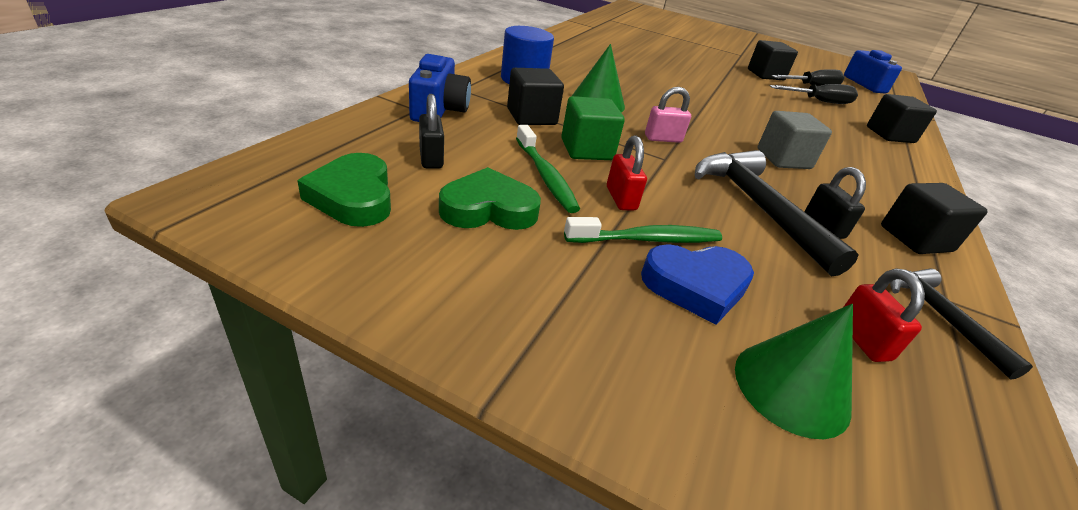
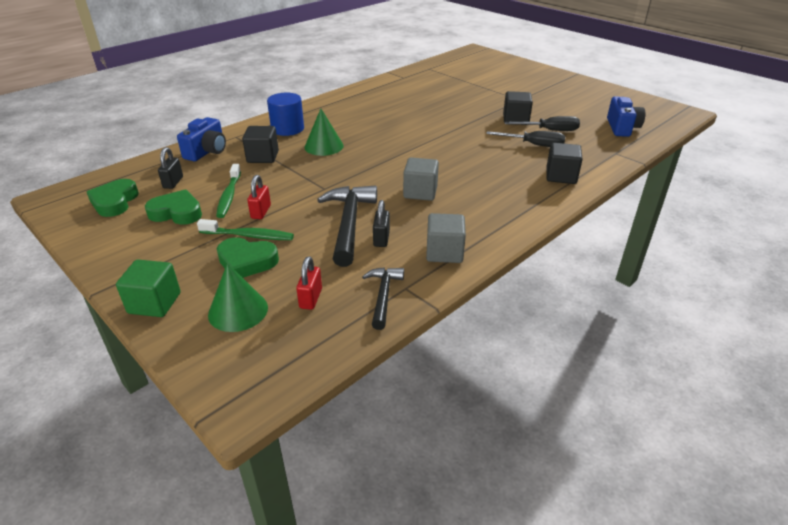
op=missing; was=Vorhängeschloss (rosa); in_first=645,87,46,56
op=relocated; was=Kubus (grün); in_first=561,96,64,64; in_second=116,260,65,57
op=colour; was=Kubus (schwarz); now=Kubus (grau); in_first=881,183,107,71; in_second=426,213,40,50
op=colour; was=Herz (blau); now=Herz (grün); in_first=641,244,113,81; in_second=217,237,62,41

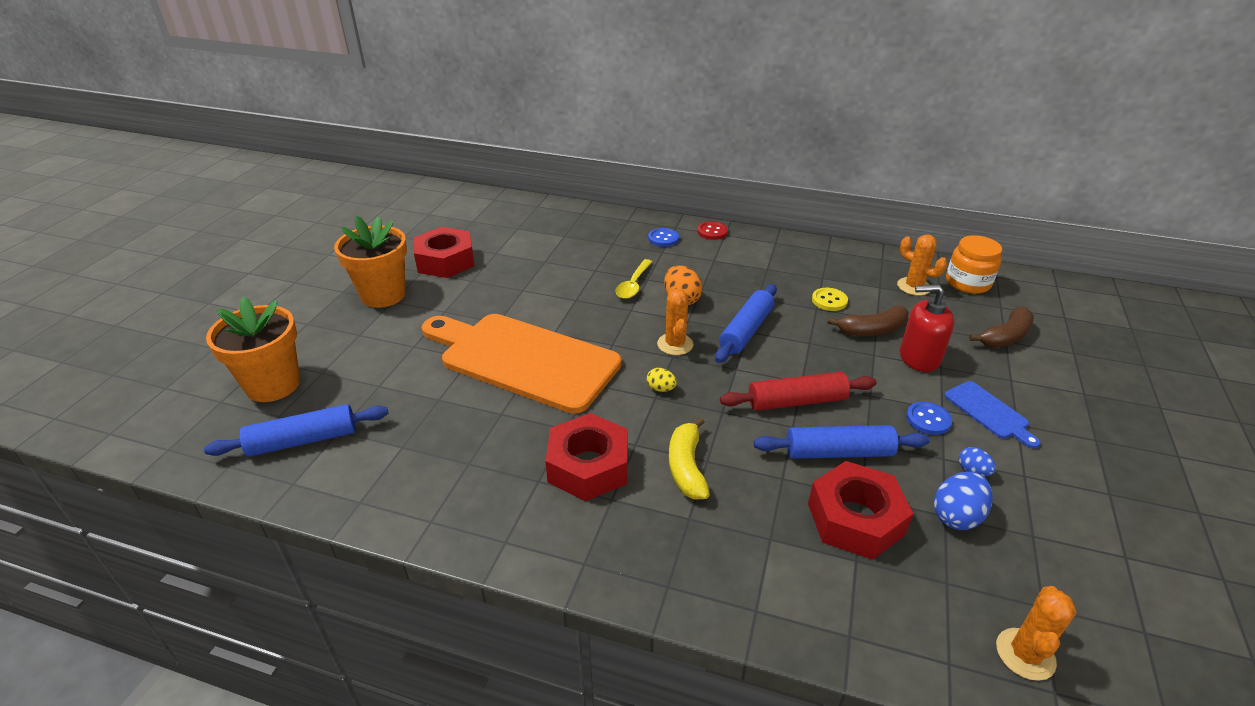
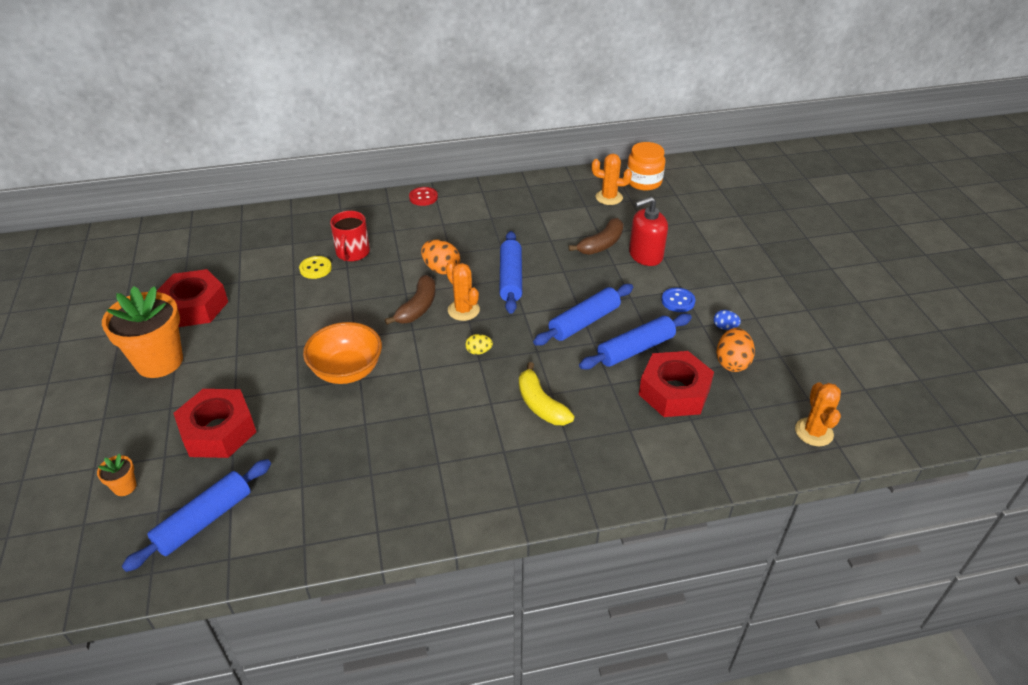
op=missing; was=Knopf (blau); in_first=648,228,31,19
op=missing; was=Löffel (gelb); in_first=616,259,36,40
op=relocated; was=Knopf (gelb); in_first=812,288,36,23; in_second=299,256,33,23
op=size; was=Blumentopf (orange); in_first=206,296,94,106; in_second=97,454,39,42; ratio=0.42
op=relocated; was=Banane (braun); in_first=969,306,65,41; in_second=385,275,51,50
op=exchanged; was=Schneidebrett (orange); now=Schüssel (orange); in_first=422,314,199,100; in_second=303,322,79,62
op=colour; was=Nudelholz (rot); now=Nudelholz (blau); in_first=720,372,157,39; in_second=533,284,100,62
op=missing; was=Schneidebrett (blau); in_first=944,381,97,68
op=relocated; was=Sechskantmutter (rot); in_first=545,413,83,88; in_second=174,389,82,69
op=colour; was=Ei (blau); now=Ei (orange); in_first=934,471,59,59; in_second=717,328,38,44
op=appeared; now=Tasse (rot); in_second=330,211,40,50

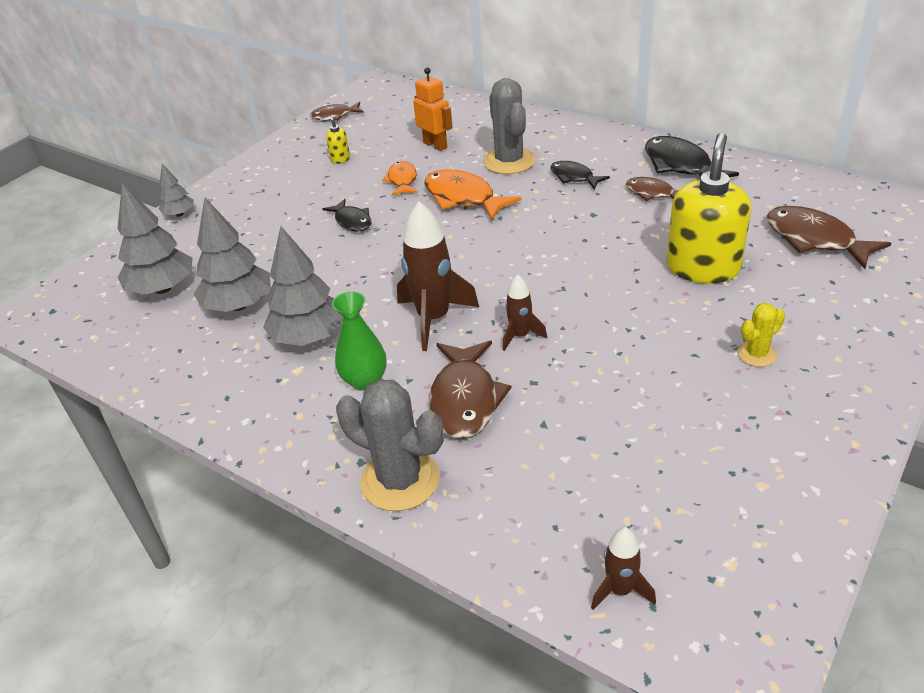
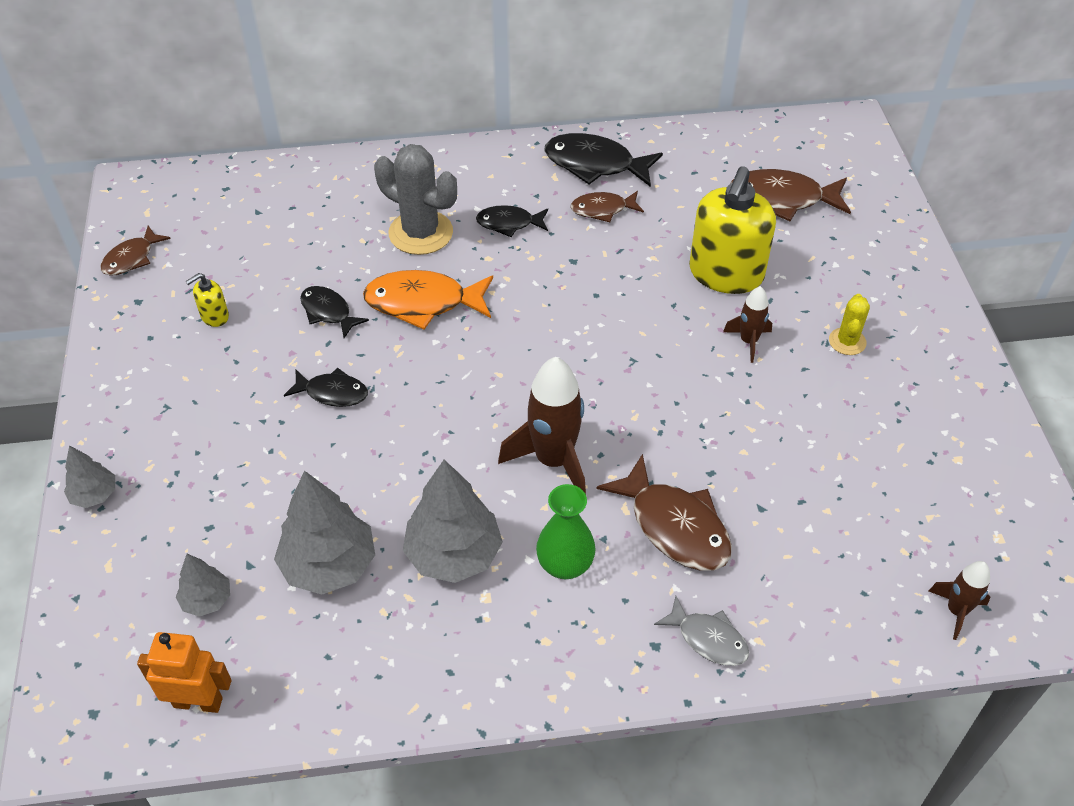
op=relocated; was=Roboter (orange); in_first=413,68,40,83; in_second=137,632,95,81
op=spun; was=Seifenspender (gelb); in_first=667,133,84,151; in_second=689,166,87,128; clockwise=-135
op=colour; was=Fisch (orange); now=Fisch (schwarz); in_first=382,161,36,35; in_second=300,286,69,52
op=size; was=Baum (grau); in_first=117,183,76,111; in_second=176,554,54,63; ratio=0.53
op=relocated; was=Rakete (braun); in_first=503,275,44,76; in_second=723,286,49,77
op=exchanged; was=Kaktus (grau); now=Fisch (grau); in_first=336,380,108,131; in_second=654,596,95,70

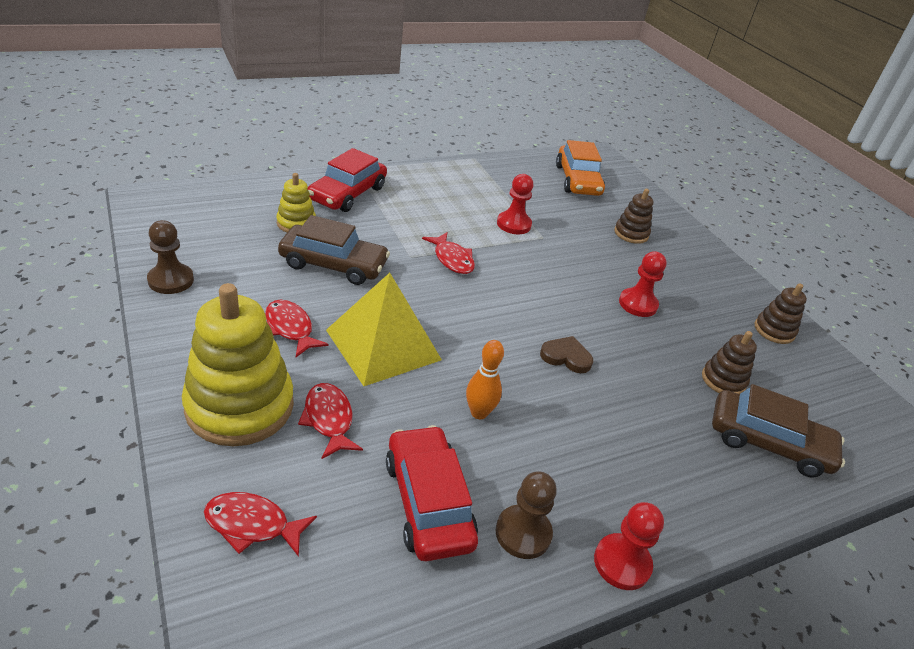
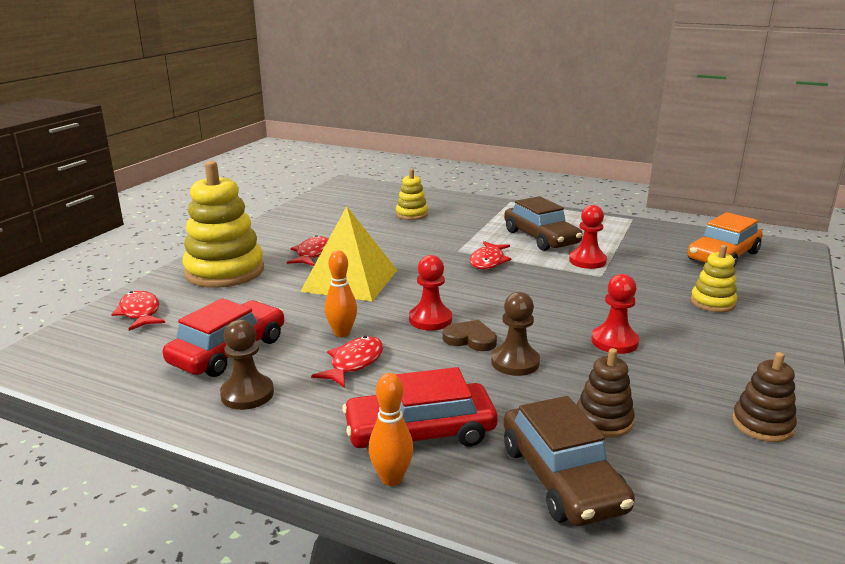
op=relocated; was=Auto (rot); in_first=307,148,80,64; in_second=342,367,156,85
op=colour; was=Stapelspielzeug (braun); now=Stapelspielzeug (gelb); in_first=614,189,39,55; in_second=691,245,46,67
op=relocated; was=Auto (braun); in_first=278,215,112,70; in_second=504,196,79,55
op=relocated; was=Bauer (braun); in_first=147,220,47,74; in_second=491,292,49,84
op=spun; was=Herz (braun); in_first=540,336,53,37; in_second=442,320,55,31; clockwise=-45
op=relocated; was=Fisch (rot); in_first=298,383,65,76; in_second=311,336,72,52
op=relocated; was=Bauer (rot); in_first=594,502,70,88; in_second=409,255,43,76
op=appeared; now=Bowlingkegel (orange); in_second=369,373,44,113

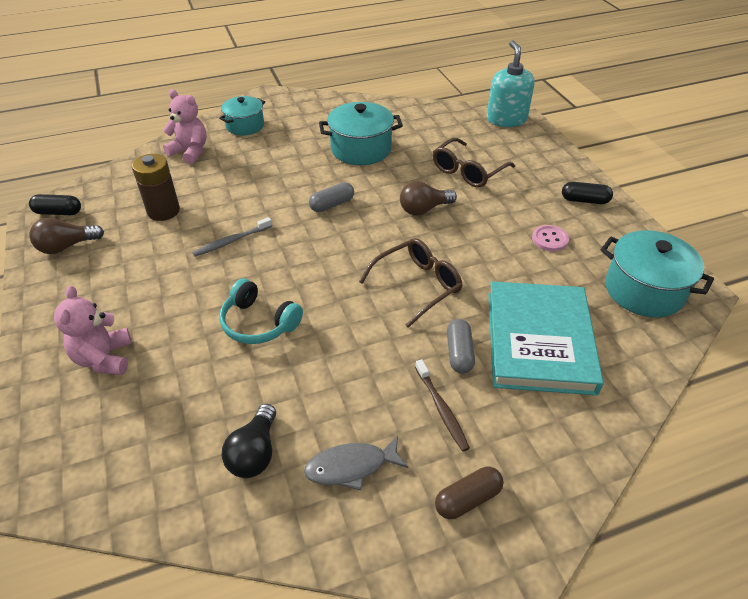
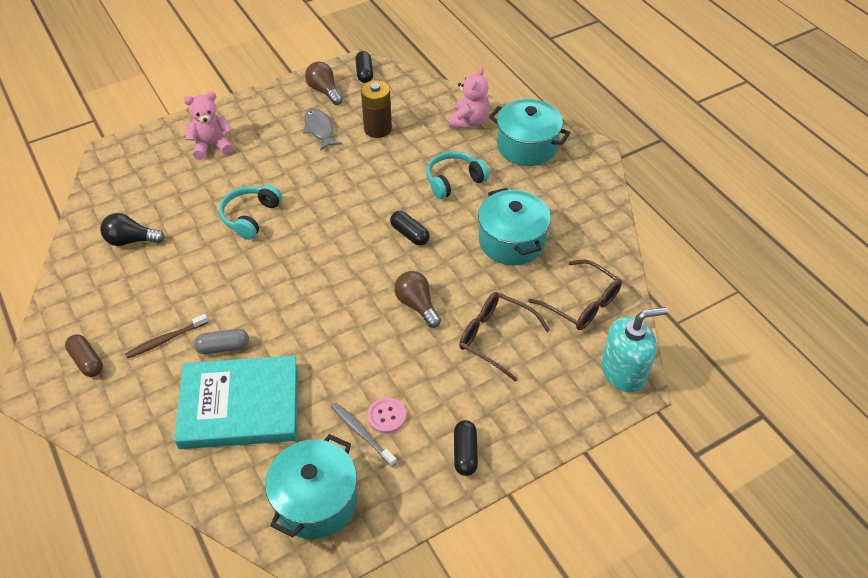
op=size; was=Kochtopf (türkis); in_first=219,96,46,39; in_second=489,99,81,67; ratio=1.51
op=colour; was=Kapsel (grau); now=Kapsel (schwarz); in_first=309,182,45,30; in_second=390,211,40,35
op=relocated; was=Zahnbürste (grau); in_first=192,217,80,40; in_second=331,403,66,64
op=relocated; was=Brille (braun); in_first=359,238,104,90; in_second=528,259,94,71
op=relocated; was=Fisch (grau); in_first=304,436,104,54; in_second=303,108,39,43
op=appeared; now=Kopfhörer (türkis); in_second=426,151,63,48

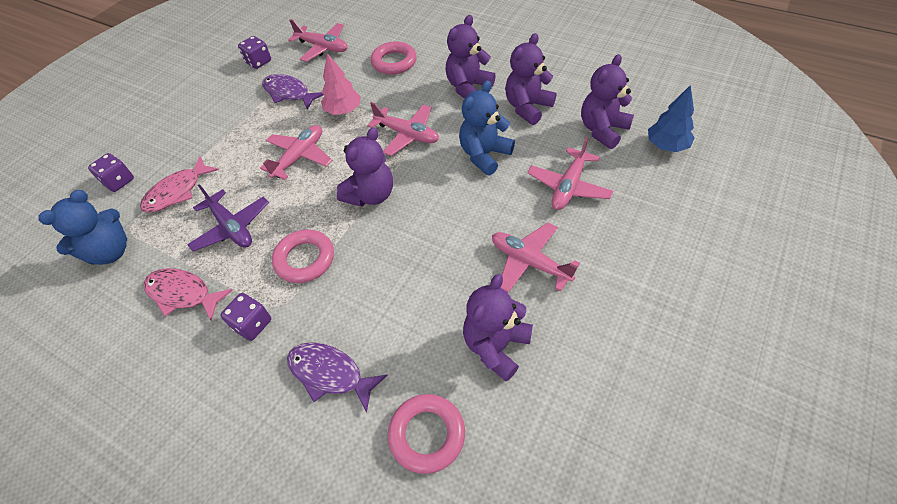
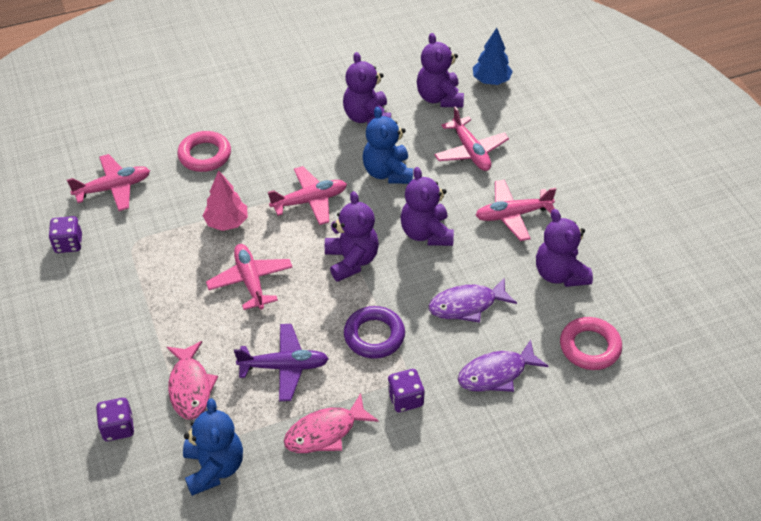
op=relocated; was=Teddybär (lila); in_first=446,15,50,84; in_second=400,167,54,79
op=relocated; was=Fisch (lila); in_first=262,74,62,36; in_second=429,277,88,46
op=colour; was=Ring (rosa); now=Ring (lila); in_first=272,229,62,54; in_second=344,306,61,53

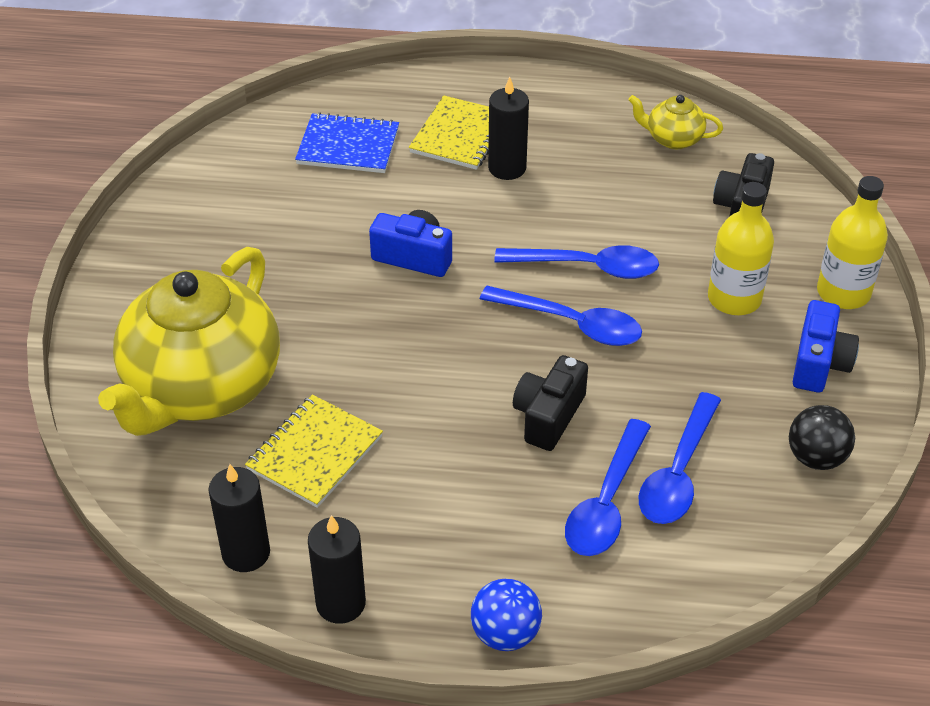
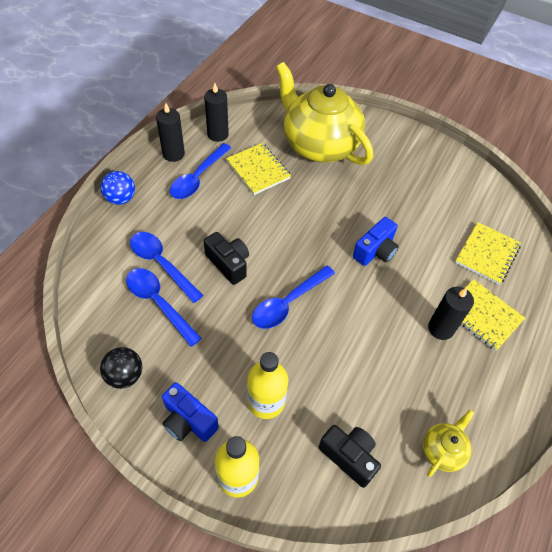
op=colour; was=Notizbuch (blau); now=Notizbuch (gelb); in_first=295,112,104,61; in_second=455,222,66,63
op=relocated; was=Löffel (blau); in_first=494,245,165,34; in_second=170,143,61,56

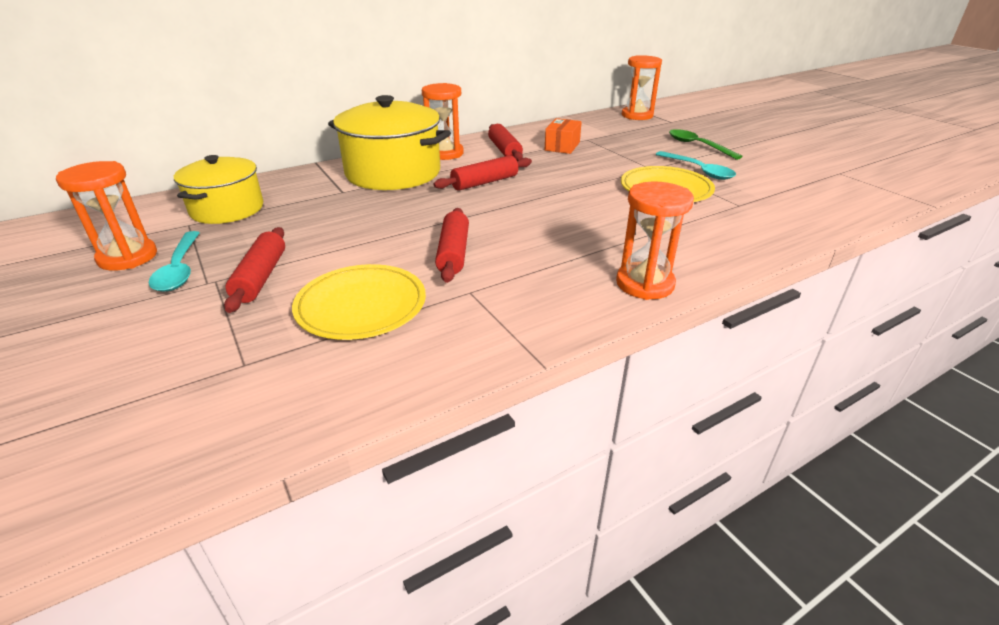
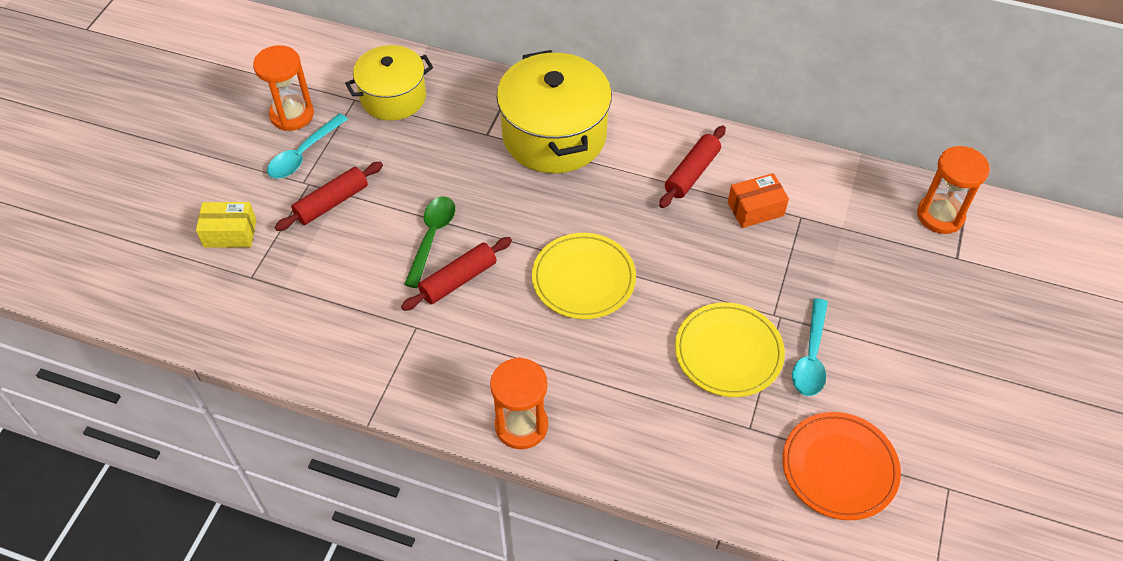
op=missing; was=Sanduhr (orange); in_first=422,83,42,77
op=relocated; was=Löffel (grün); in_first=669,129,74,31; in_second=404,197,51,91
op=missing; was=Nudelholz (rot); in_first=434,155,98,36
op=relocated; was=Teller (gelb); in_first=292,264,134,76; in_second=532,233,104,86
op=appeared; now=Schachtel (gelb); in_second=196,202,60,46
op=appeared; now=Teller (orange); in_second=782,412,119,108

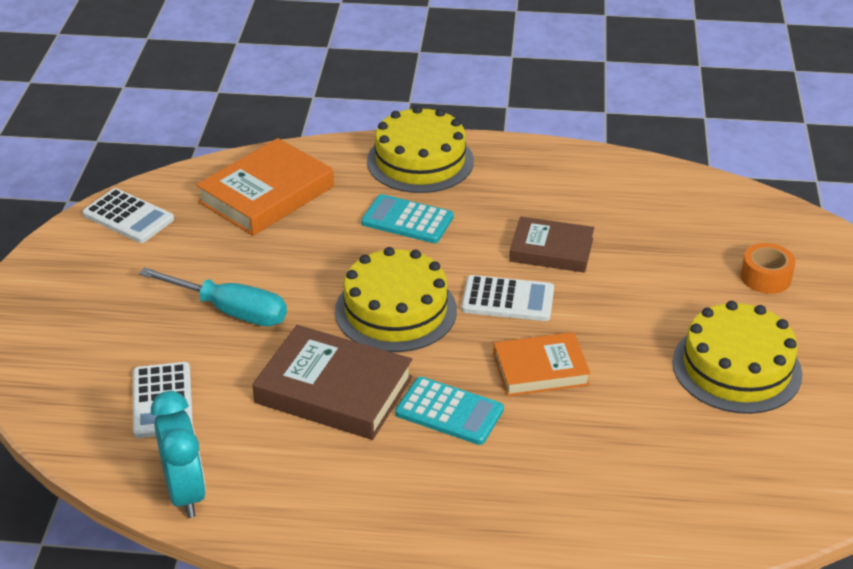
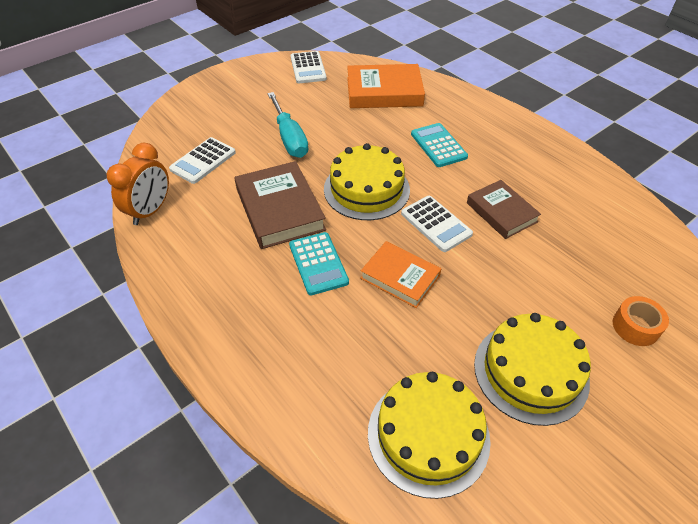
op=relocated; was=Kuchen (gelb); in_first=367,106,107,87; in_second=368,372,123,127
op=colour; was=Wecker (türkis); now=Wecker (orange); in_first=151,391,55,127; in_second=107,143,62,82

